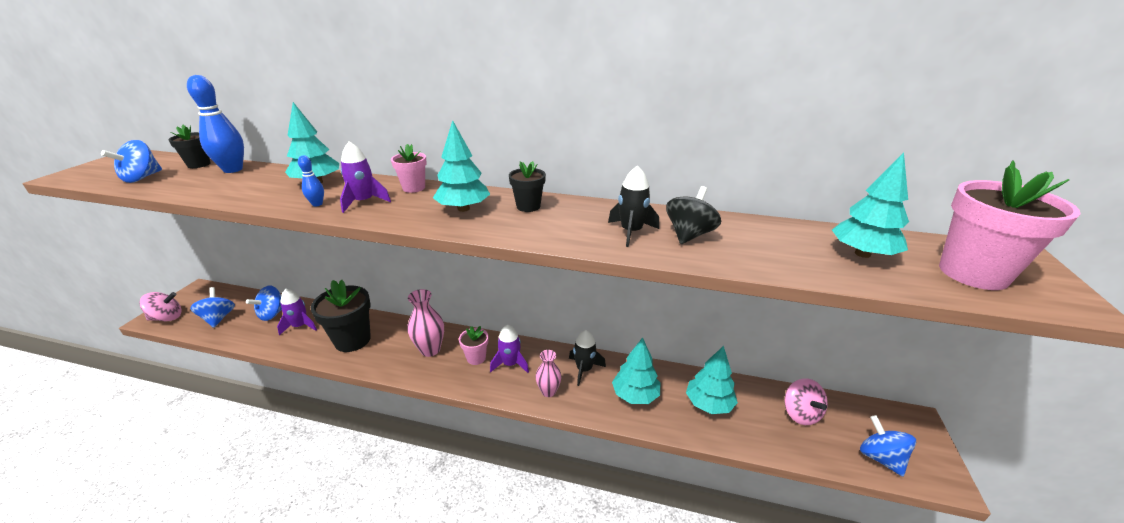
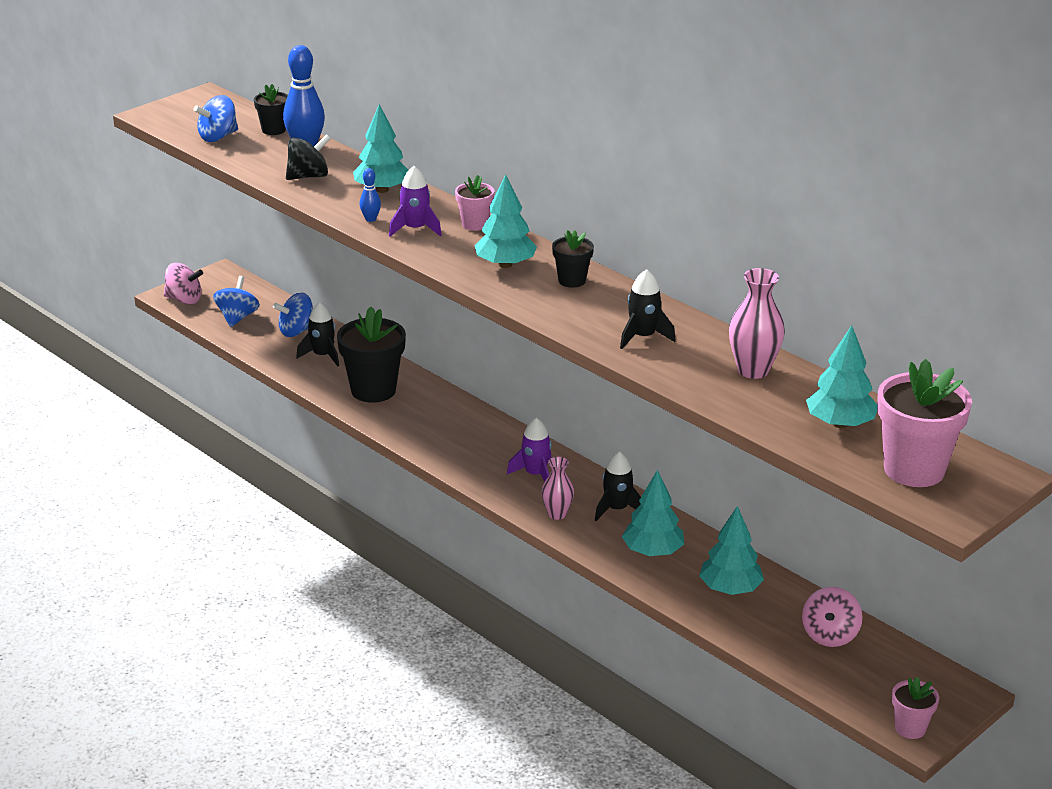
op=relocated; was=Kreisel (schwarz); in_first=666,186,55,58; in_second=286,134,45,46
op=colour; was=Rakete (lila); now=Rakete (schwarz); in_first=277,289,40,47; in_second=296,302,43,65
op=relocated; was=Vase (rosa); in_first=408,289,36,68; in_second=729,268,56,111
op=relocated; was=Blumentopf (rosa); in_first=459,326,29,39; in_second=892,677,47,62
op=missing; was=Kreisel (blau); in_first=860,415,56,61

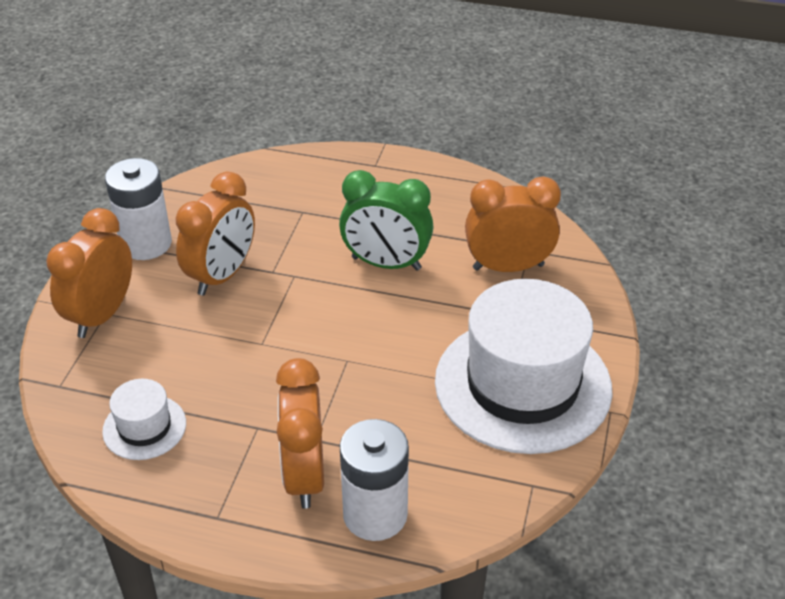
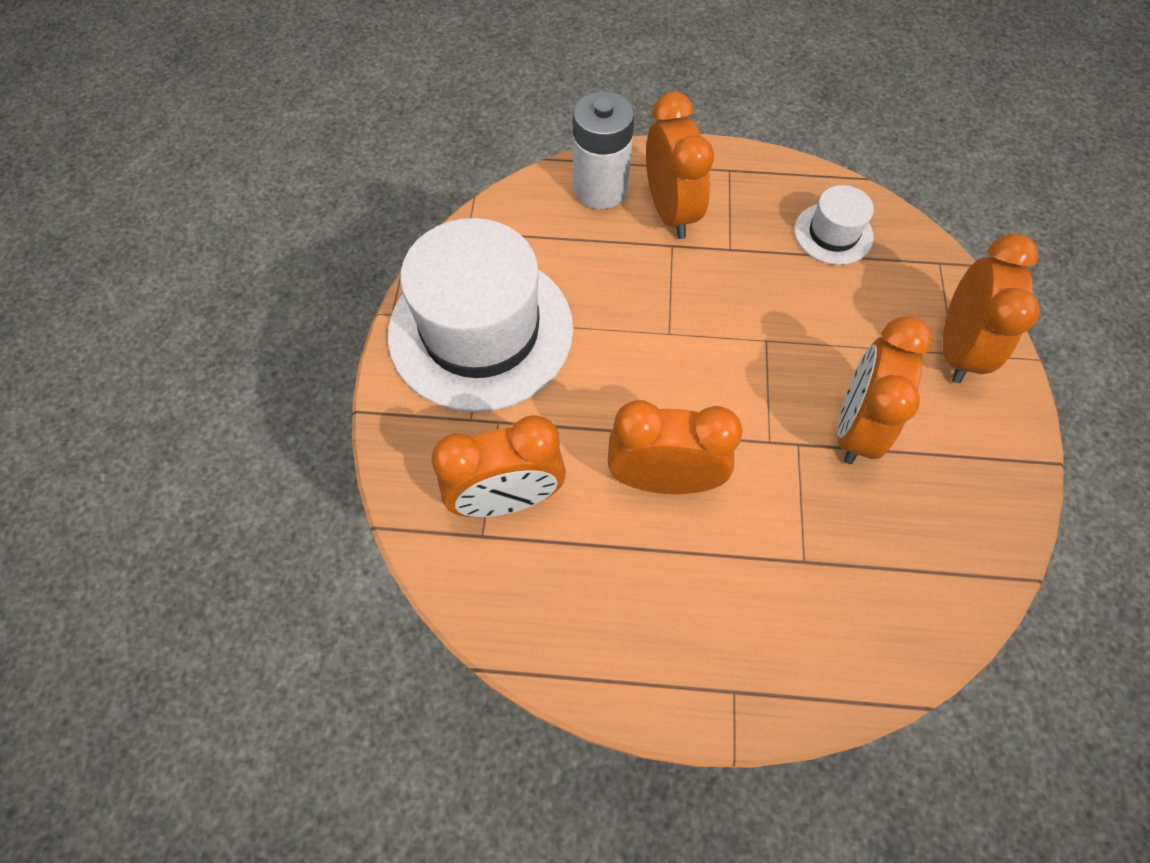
op=missing; was=Batterie (weiß); in_first=105,158,67,102
op=colour; was=Wecker (grün); now=Wecker (orange); in_first=339,170,95,101; in_second=608,400,135,94

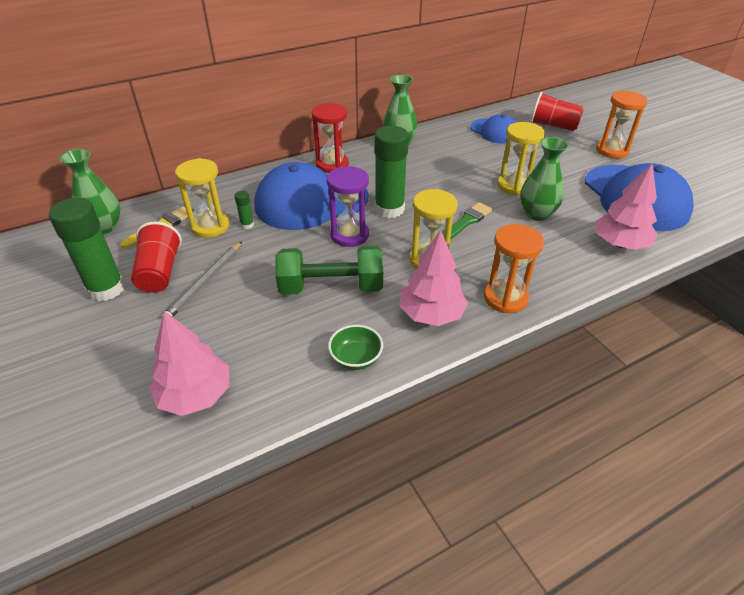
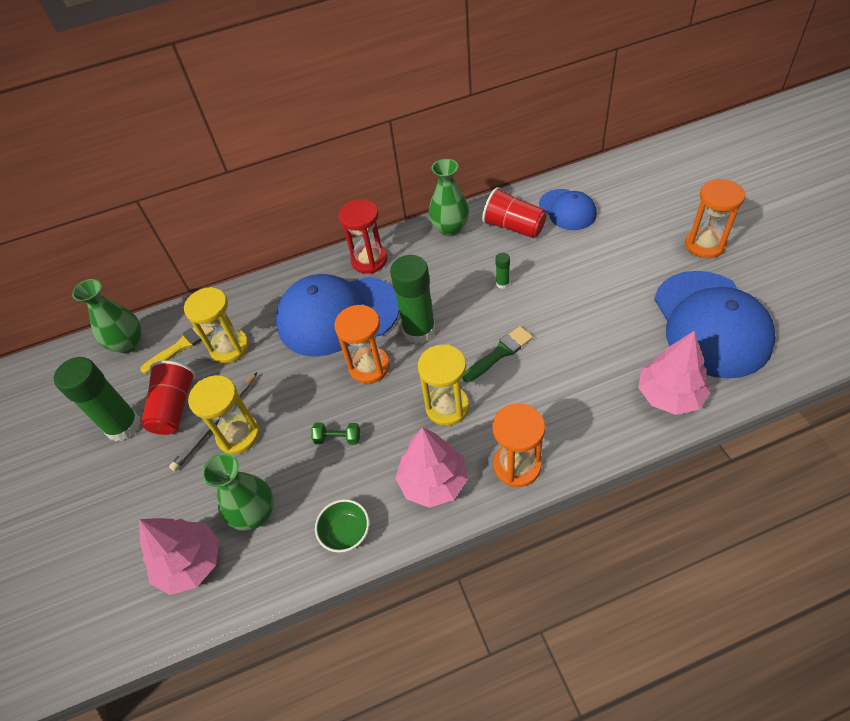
op=relocated; was=Becher (rot); in_first=530,92,54,39; in_second=482,187,65,51
op=relocated; was=Sanduhr (gelb); in_first=497,122,48,73; in_second=188,375,72,79
op=relocated; was=Vase (grün); in_first=520,137,49,84; in_second=202,453,72,77
op=colour; was=Sanduhr (lila); now=Sanduhr (orange); in_first=327,166,42,81; in_second=334,305,56,79
op=relocated; was=Klebestift (grün); in_first=234,191,20,38; in_second=496,253,14,36
op=size; was=Hantel (grün); in_first=276,246,107,49; in_second=311,423,49,22; ratio=0.43

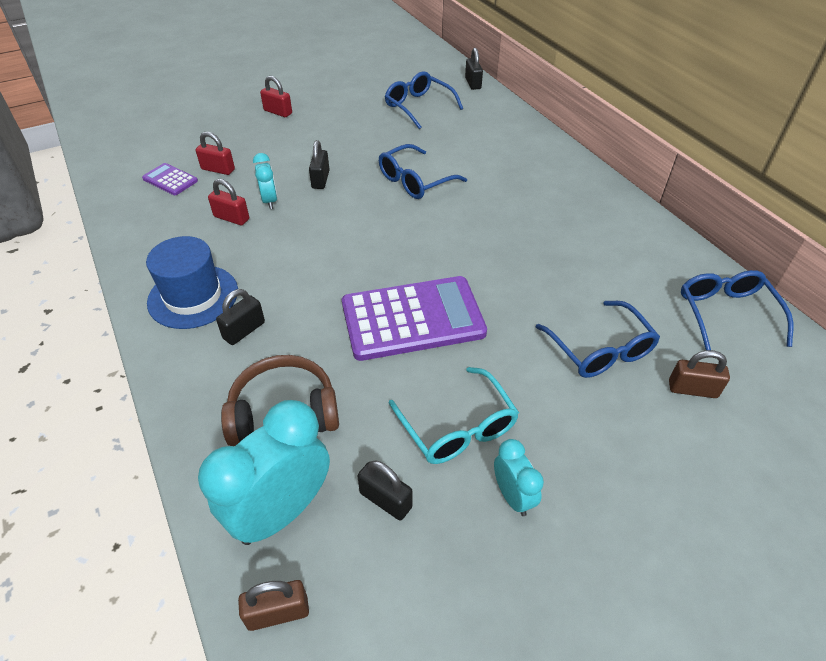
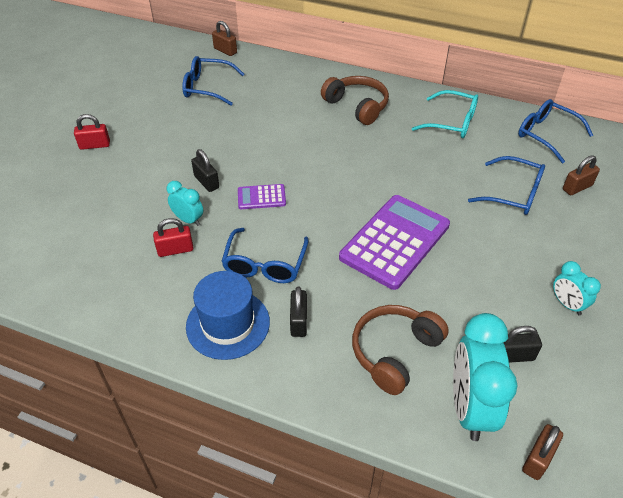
op=colour; was=Vorhängeschloss (schwarz); now=Vorhängeschloss (braun); in_first=465,48,18,42; in_second=212,21,25,35
op=missing; was=Vorhängeschloss (rot); in_first=196,132,39,43
op=relocated; was=Brille (blau); in_first=379,144,88,55; in_second=221,228,88,55
op=relocated; was=Taschenrechner (lila); in_first=142,163,56,32; in_second=238,184,48,25
op=relocated; was=Brille (türkis); in_first=389,367,130,97; in_second=412,90,66,48
op=spun; was=Wecker (türkis); in_first=494,439,50,77; in_second=553,261,48,55; clockwise=-150
op=appeared; now=Kopfhörer (braun); in_second=321,76,68,49

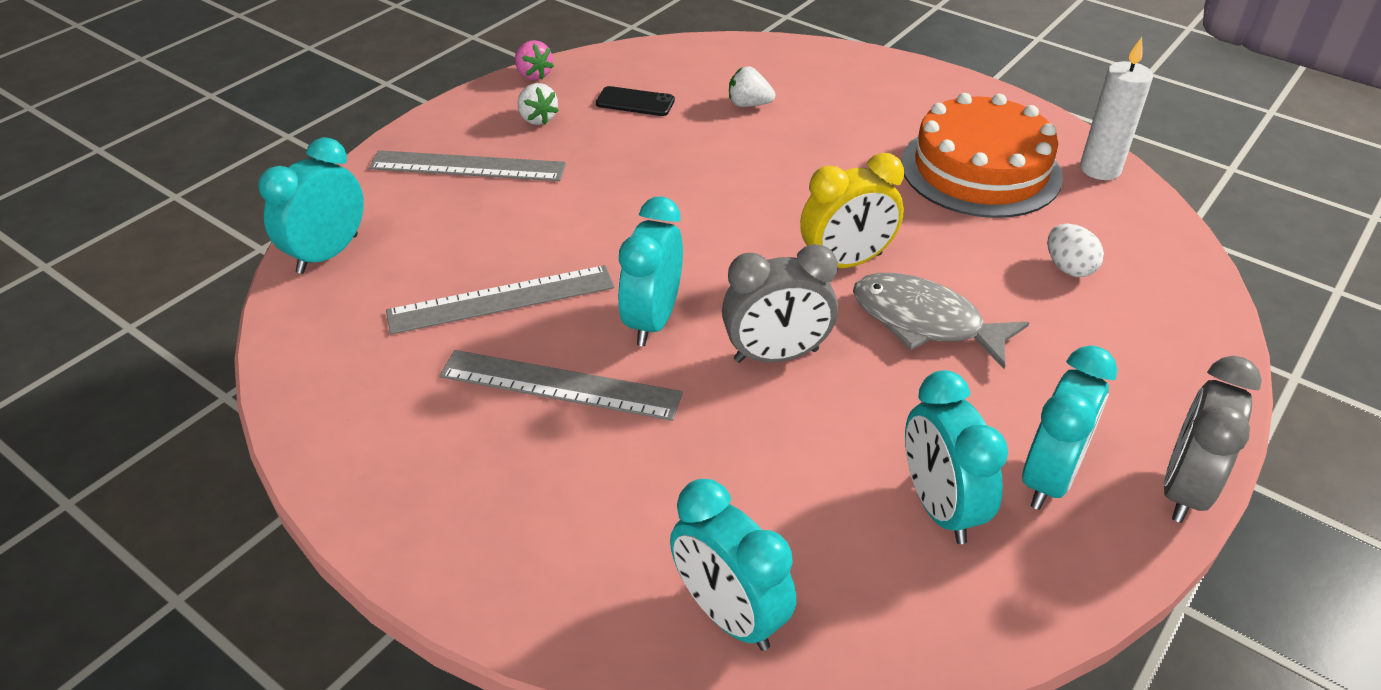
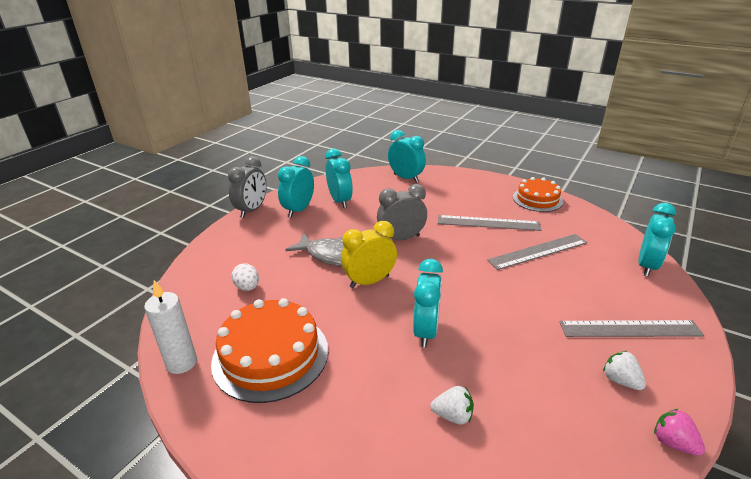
op=missing; was=Handy (schwarz); in_first=596,86,79,30
op=relocated; was=Wecker (türkis); in_first=618,197,65,149; in_second=413,259,30,89
op=appeared; now=Kuchen (orange); in_second=513,177,50,35

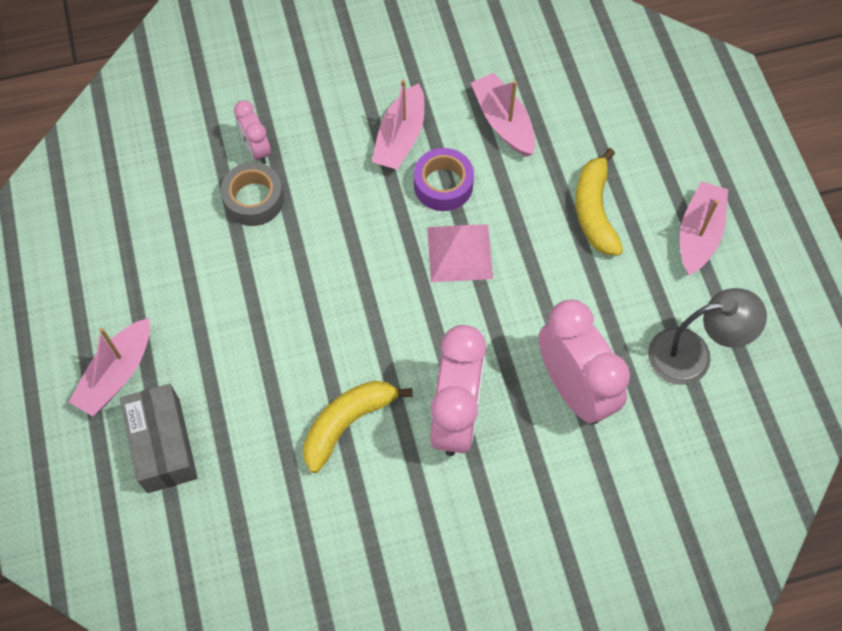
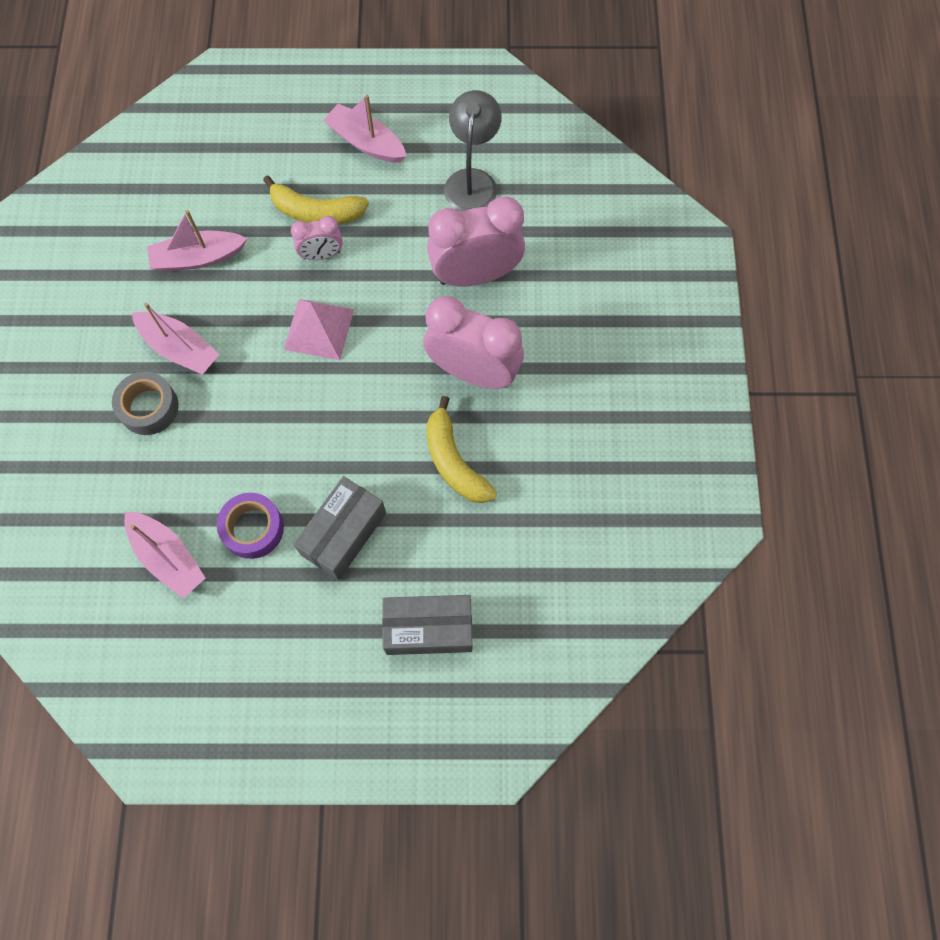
op=relocated; was=Wecker (rosa); in_first=234,100,37,64; in_second=291,216,52,44
op=relocated; was=Klebeband (lila); in_first=414,148,60,63; in_second=217,493,67,66
op=relocated; was=Klebeband (grau); in_first=221,162,63,64; in_second=112,372,67,63
op=relocated; was=Boot (rosa); in_first=69,318,81,99; in_second=124,512,82,86
op=appeared; now=Schachtel (grau); in_second=293,476,93,104

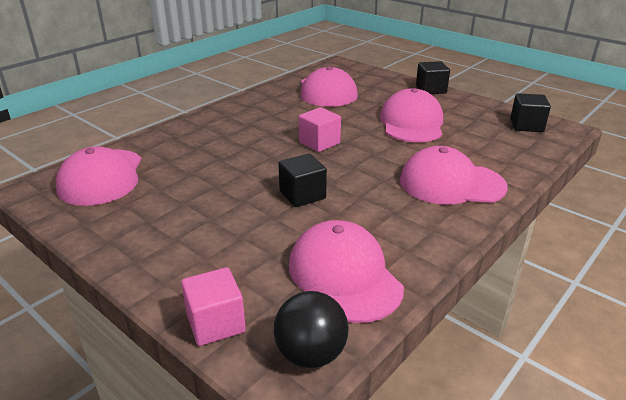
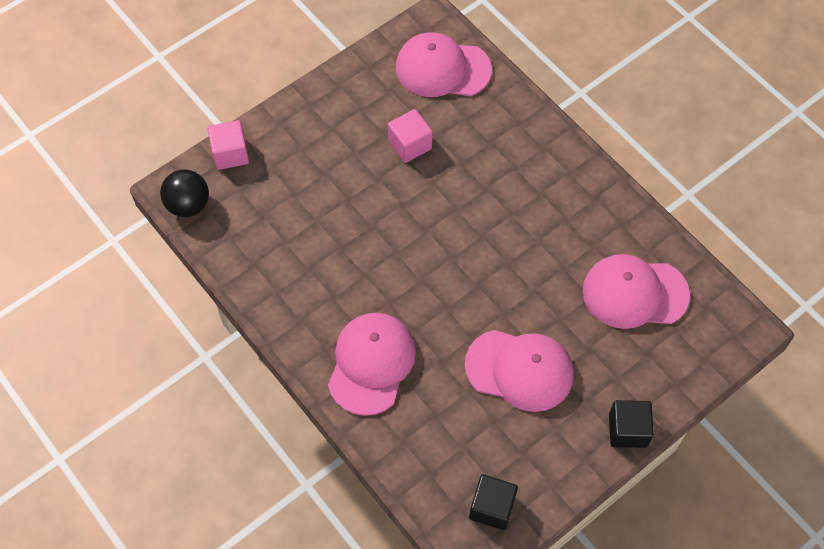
op=relocated; was=Kubus (rosa); in_first=299,107,42,45; in_second=388,109,44,54
op=missing; was=Kubus (schwarz); in_first=278,154,49,53
op=missing; was=Kappe (rosa); in_first=289,220,115,103

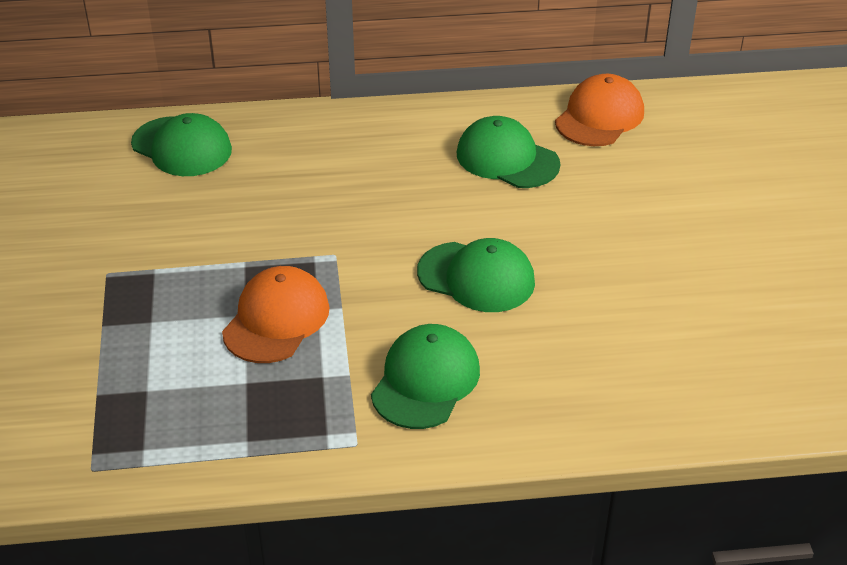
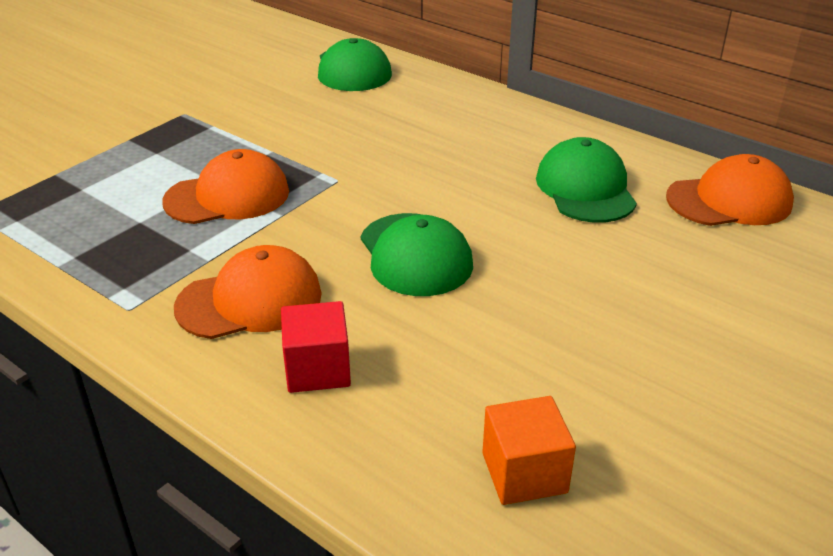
op=colour; was=Kappe (grün); now=Kappe (orange); in_first=371,324,109,105; in_second=174,245,148,94
op=appeared; now=Kubus (rot); in_second=281,301,70,92
op=appeared; now=Kubus (orange); in_second=482,396,94,109

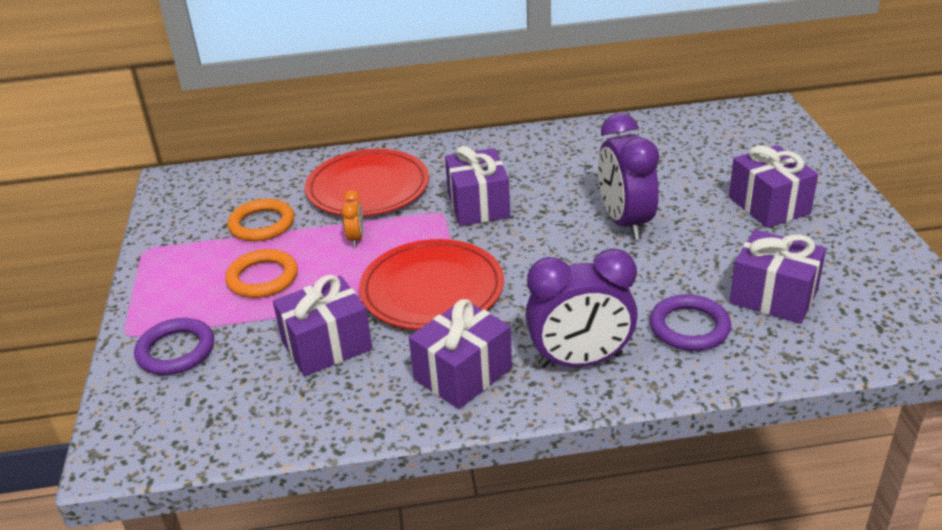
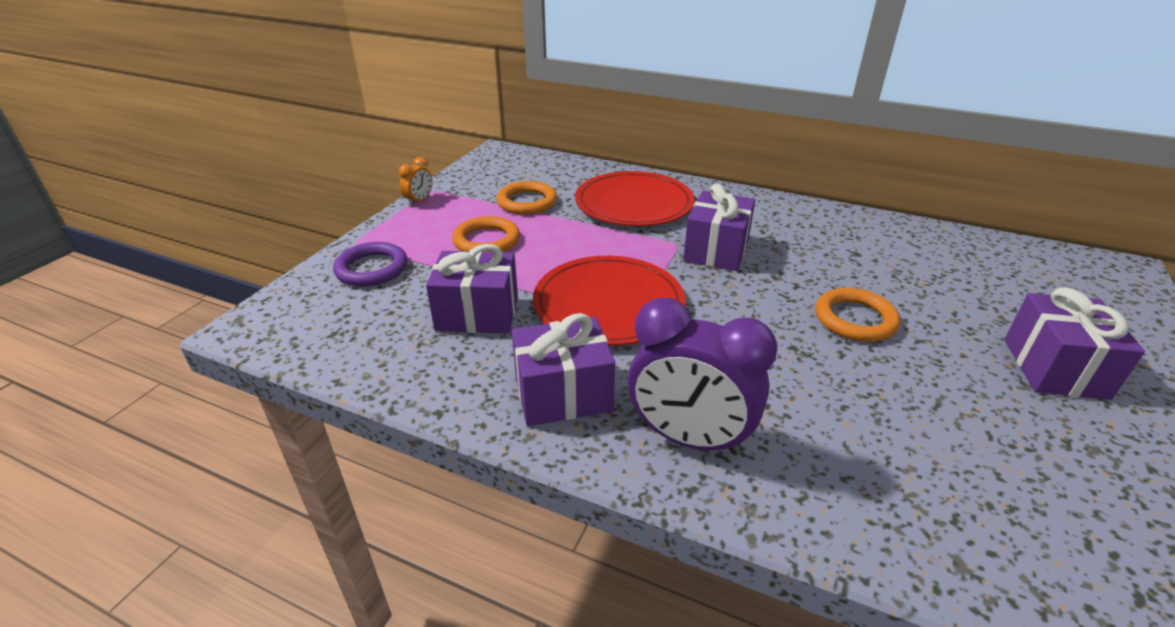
op=exchanged; was=Wecker (lila); now=Ring (orange); in_first=598,113,61,127; in_second=815,288,85,54
op=relocated; was=Wecker (orange); in_first=342,190,21,57; in_second=399,157,34,49
op=missing; was=Geschenk (lila); in_first=730,230,96,94
op=missing; was=Ring (lila); in_first=650,294,81,57

